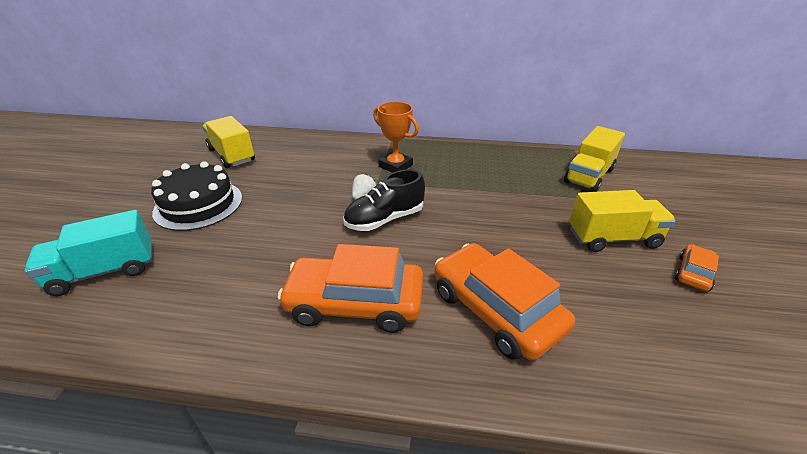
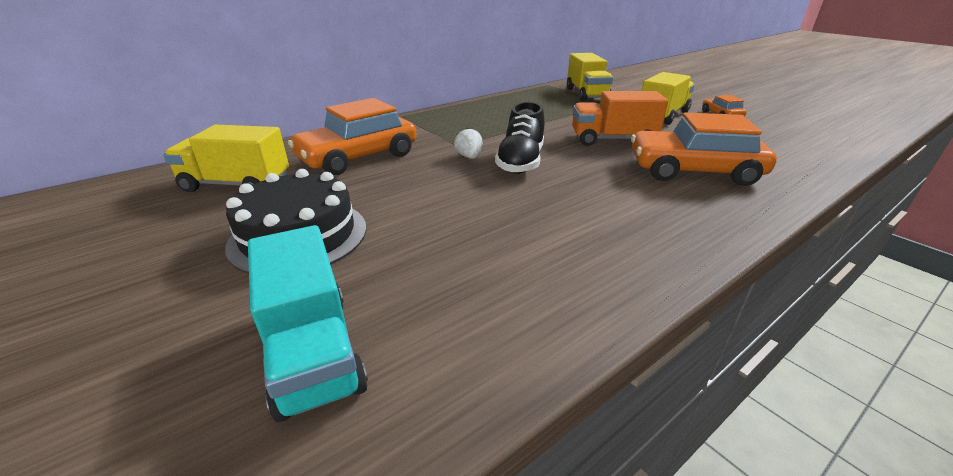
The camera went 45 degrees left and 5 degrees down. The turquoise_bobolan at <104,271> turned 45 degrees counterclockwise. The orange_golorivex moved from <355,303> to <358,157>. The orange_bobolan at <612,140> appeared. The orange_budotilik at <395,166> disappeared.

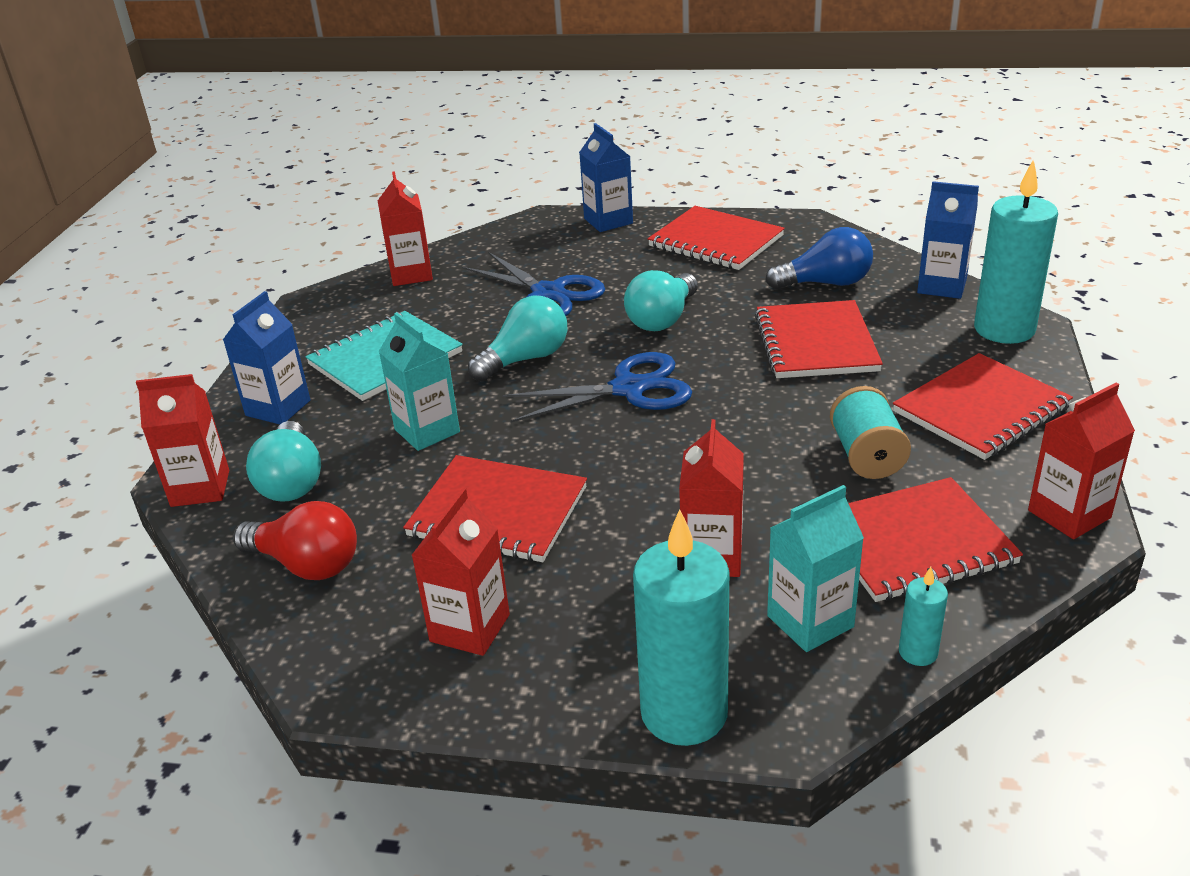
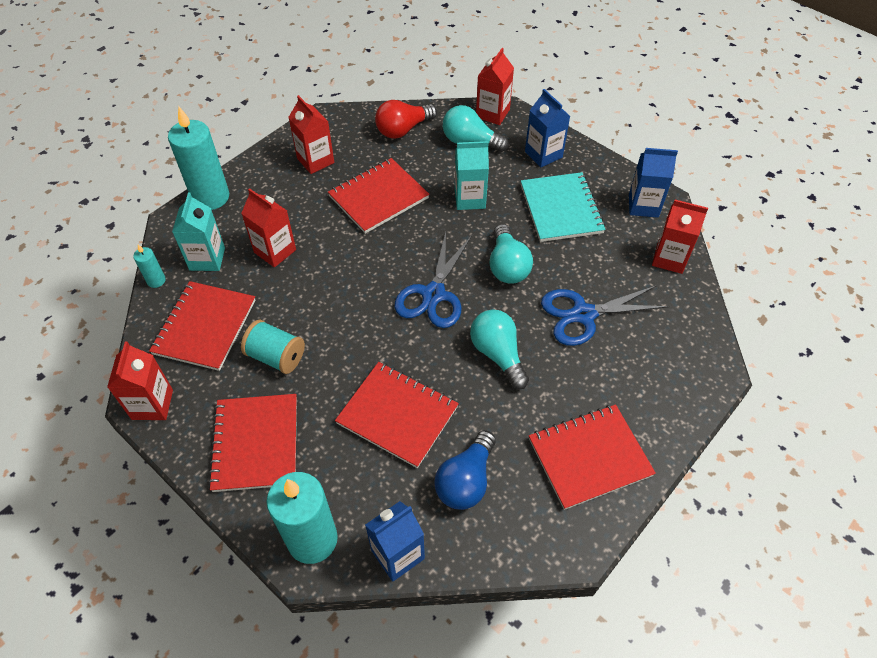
The camera went 120 degrees right and 20 degrees up. The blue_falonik moved from <608,221> to <643,206>.

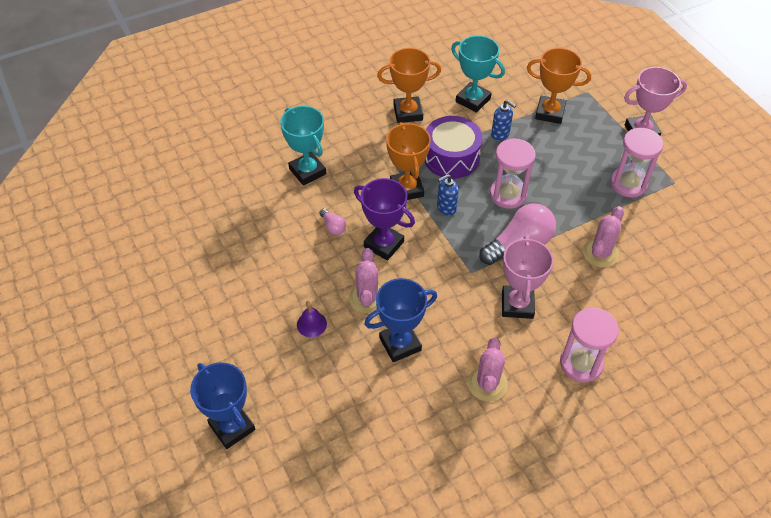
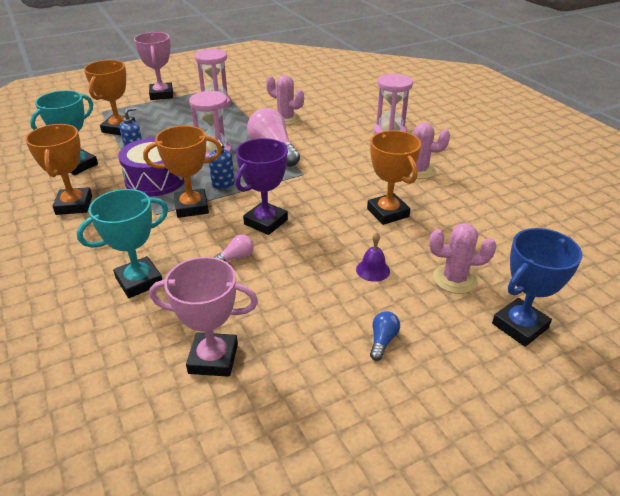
The camera went 90 degrees left and 15 degrees down. The pink_budotilik moved from <517,305> to <213,358>. The blue_budotilik at <400,344> became the orange_budotilik at <388,213>. The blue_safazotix at <382,340> appeared. The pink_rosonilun moved from <367,298> to <454,279>.

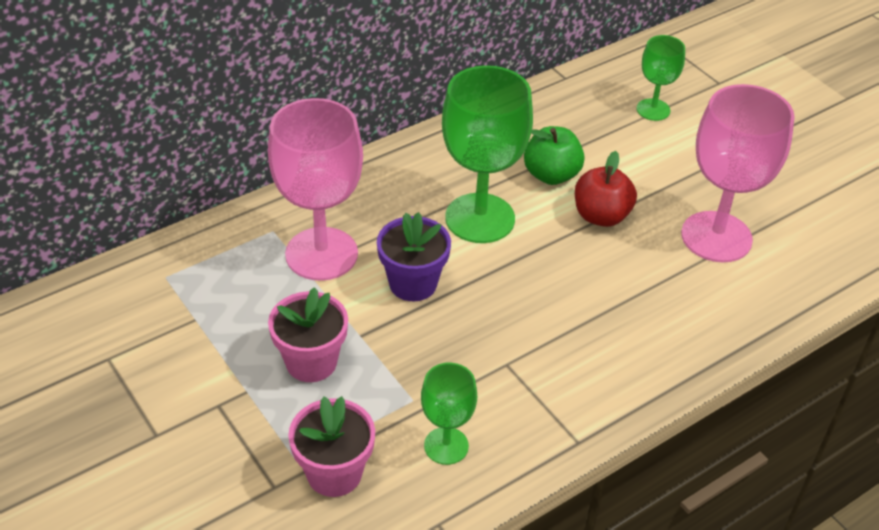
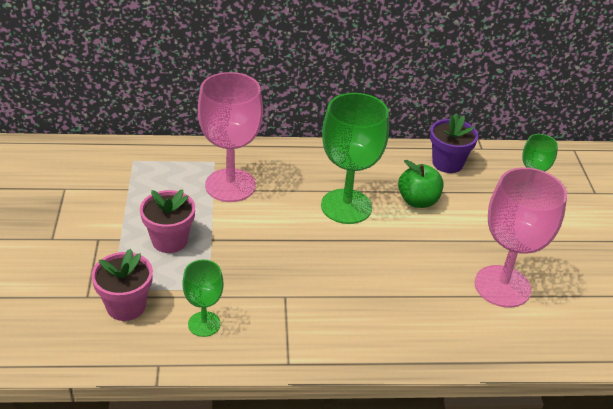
The camera went 30 degrees right and 5 degrees down. The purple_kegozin moved from <413,283> to <447,163>. The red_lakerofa at <601,216> disappeared.

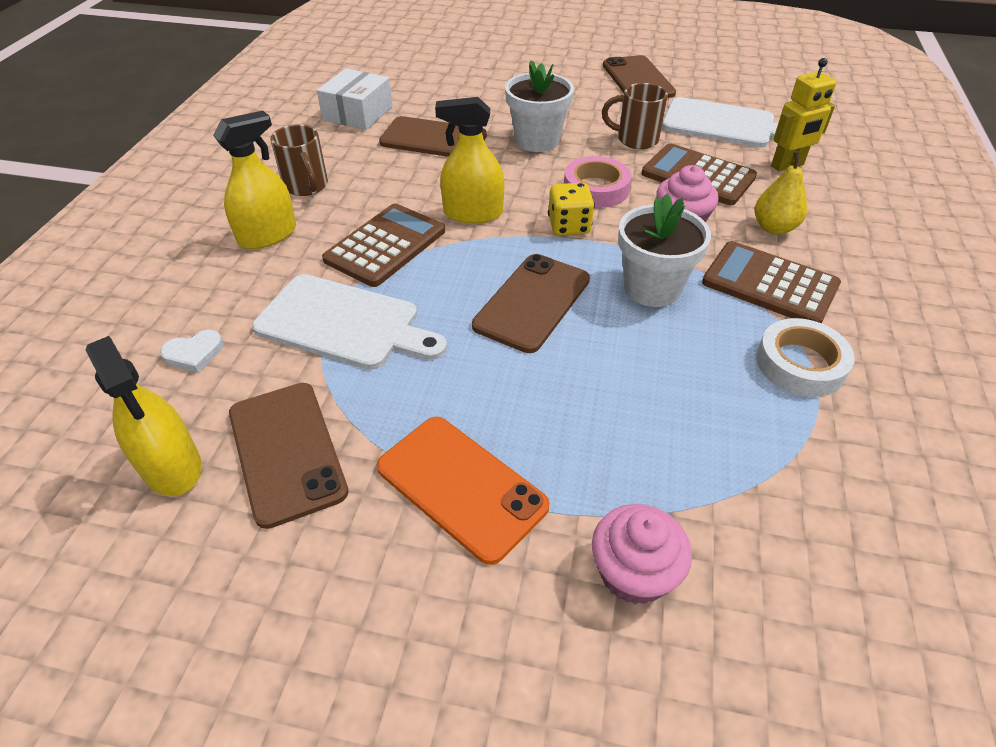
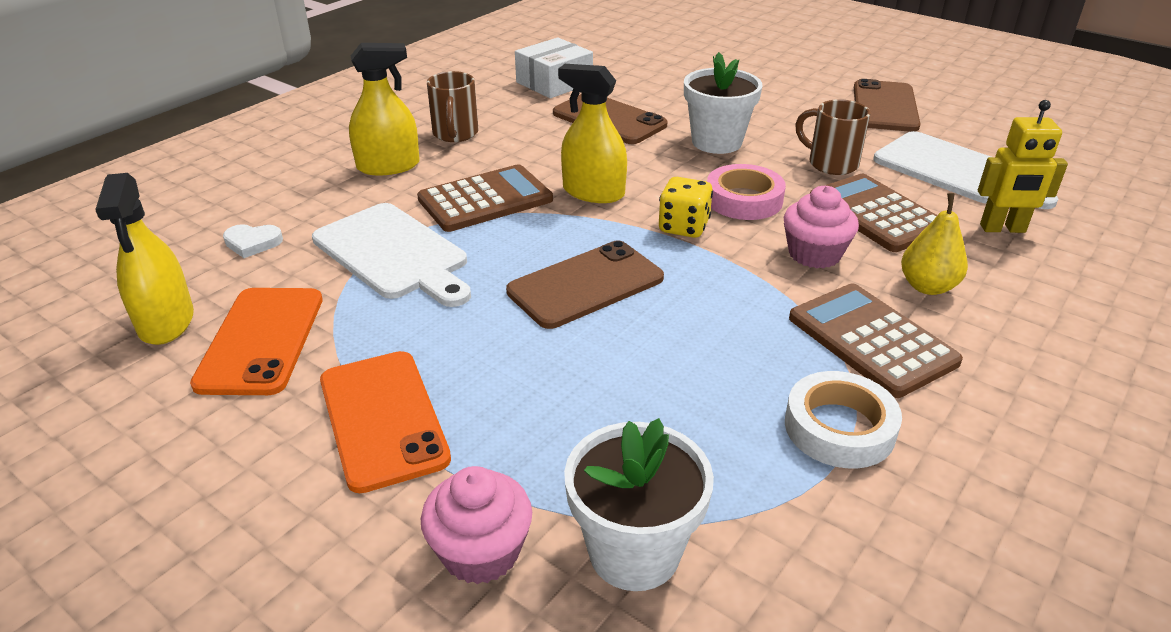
The camera went 25 degrees right and 10 degrees down. The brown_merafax at <287,451> became the orange_merafax at <261,340>. The white_kegozin moved from <652,288> to <634,552>.

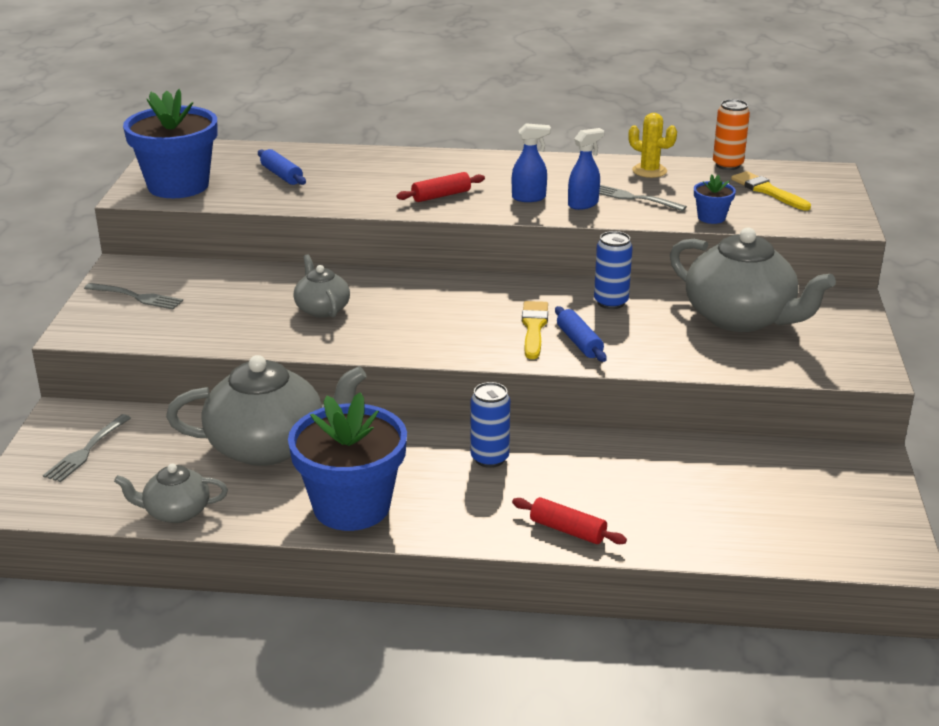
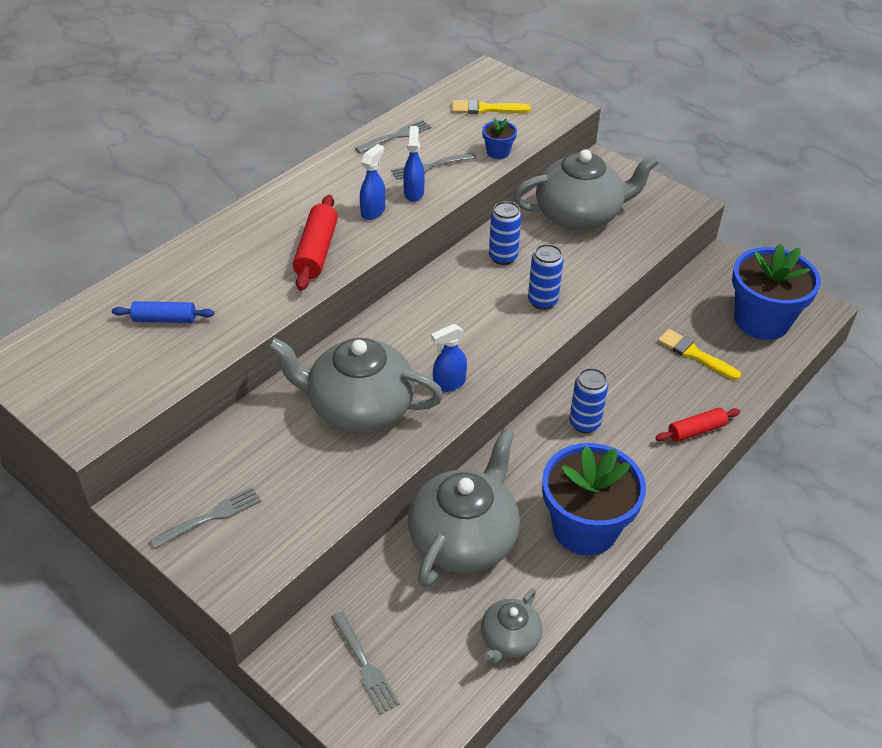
The camera went 55 degrees left and 15 degrees up. The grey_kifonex at <322,309> changed to 1.94 times the size. The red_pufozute at <441,196> changed to 1.52 times the size. The yellow_rosonilun at <649,171> was replaced by the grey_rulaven at <395,136>. The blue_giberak at <449,384> appeared. The blue_pufozute at <579,342> was replaced by the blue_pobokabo at <542,301>. The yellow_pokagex moved from <534,328> to <694,354>. The blue_kegozin moved from <178,186> to <761,320>. The orange_pobokabo at <727,165> disappeared.

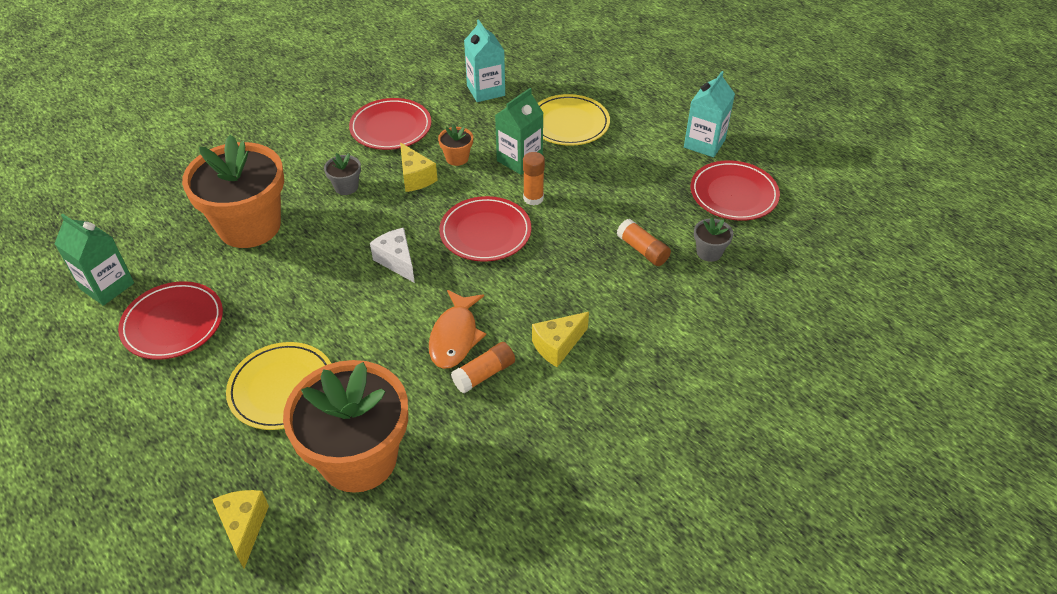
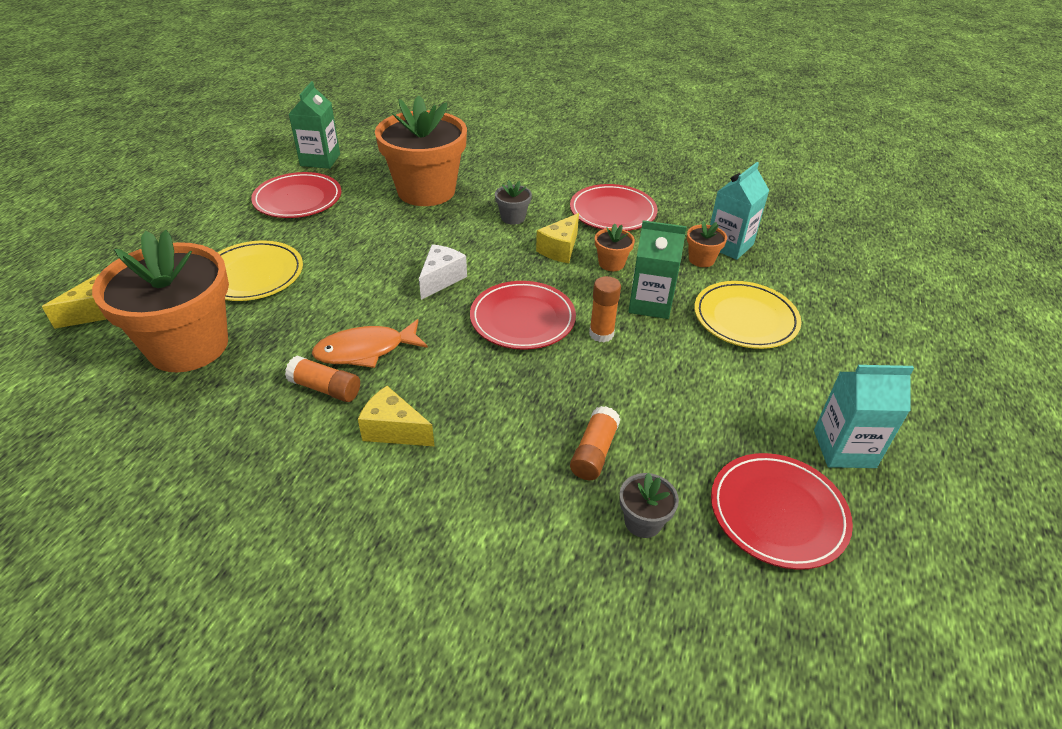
The camera went 60 degrees right and 5 degrees down. The orange_kegozin at <701,259> appeared.

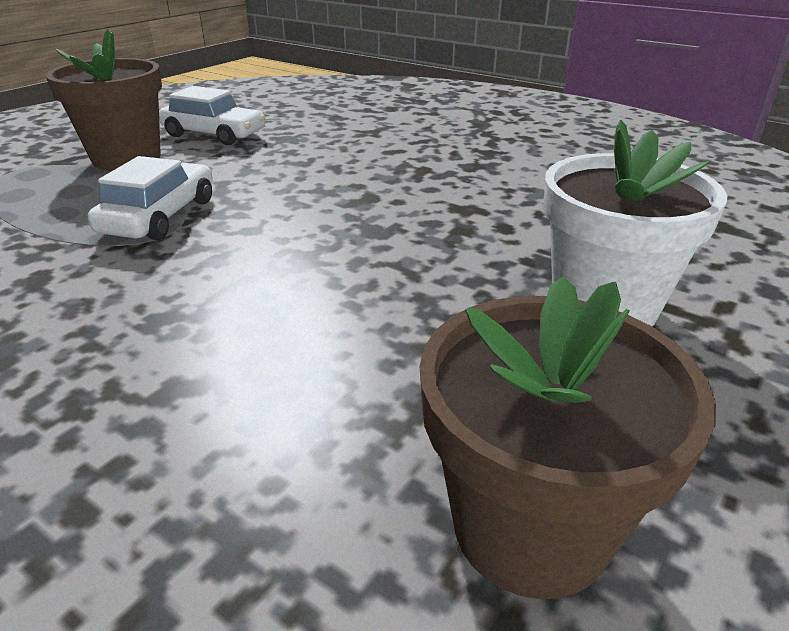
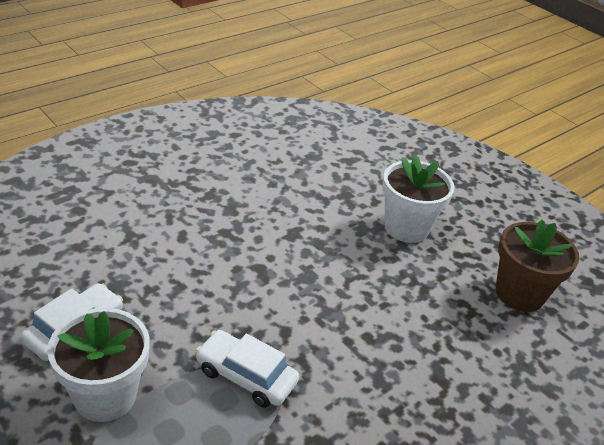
The camera went 80 degrees left and 5 degrees up. The brown_kegozin at <126,158> became the white_kegozin at <105,396>.

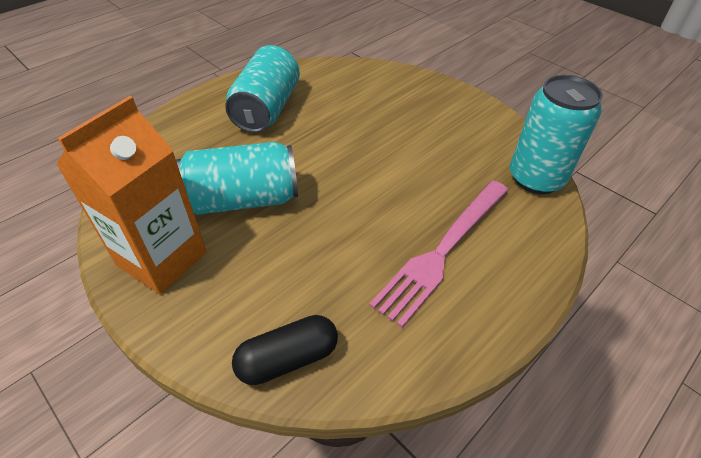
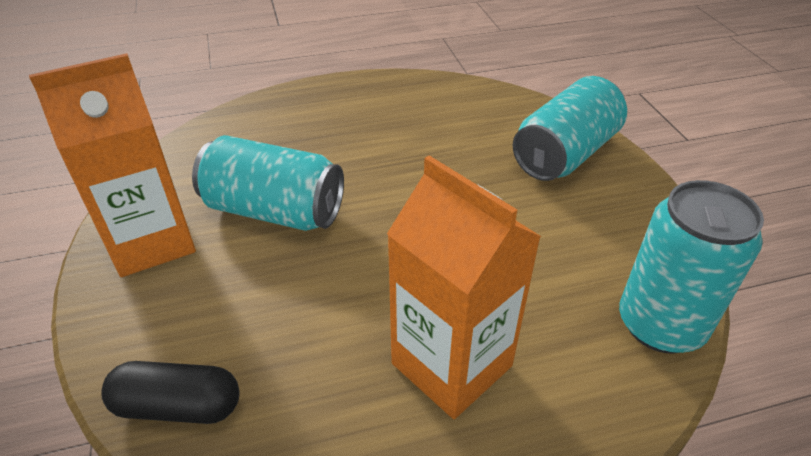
The camera went 30 degrees right and 5 degrees down. The pink_rulaven at <443,250> was replaced by the orange_falonik at <451,364>. The turquoise_pobokabo moved from <267,109> to <565,154>.

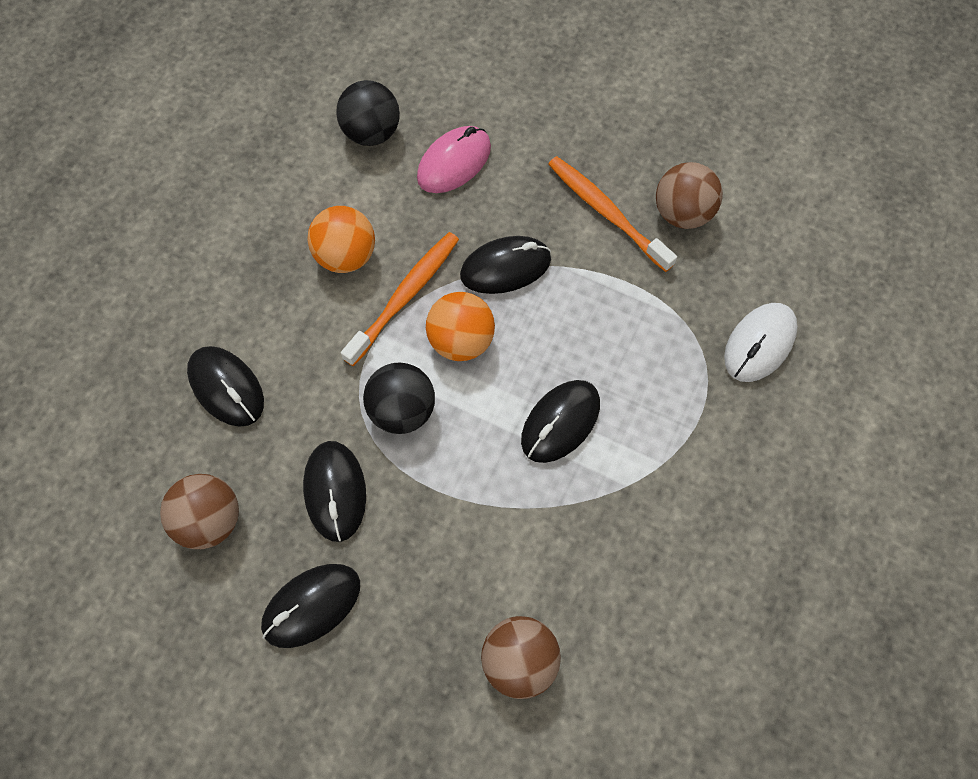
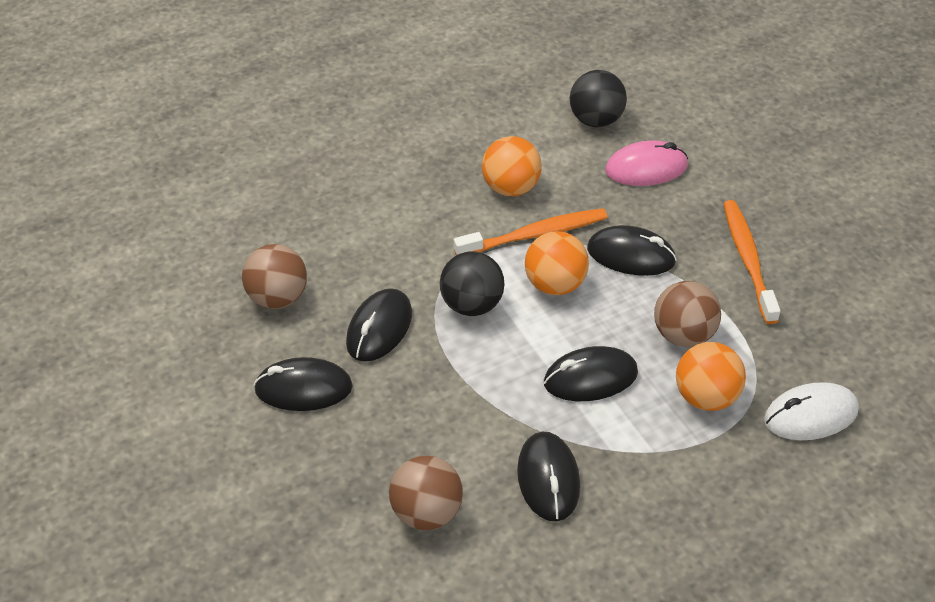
The camera went 35 degrees right and 20 degrees down. The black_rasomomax moved from <226,388> to <548,479>. The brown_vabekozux moved from <682,213> to <683,335>. The orange_vabekozux at <706,397> appeared.

